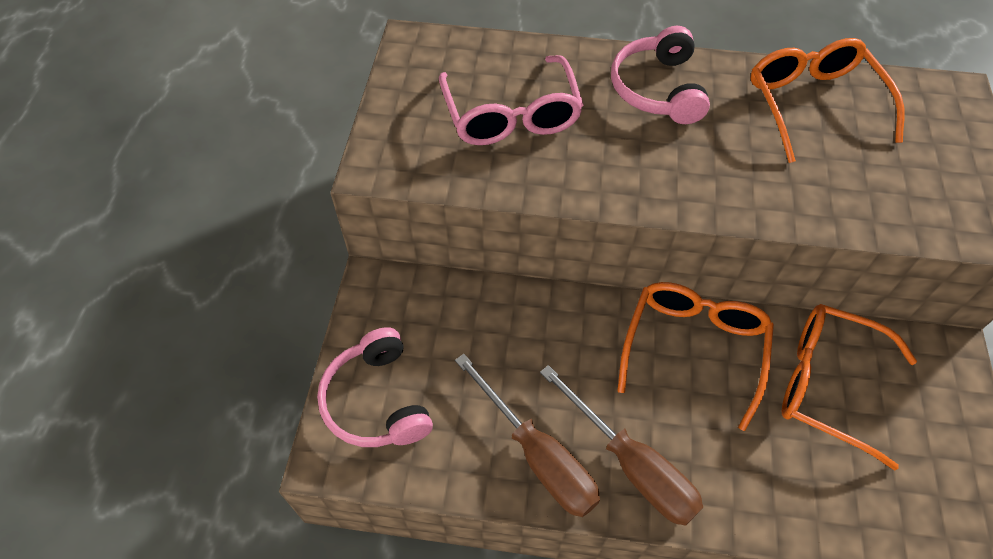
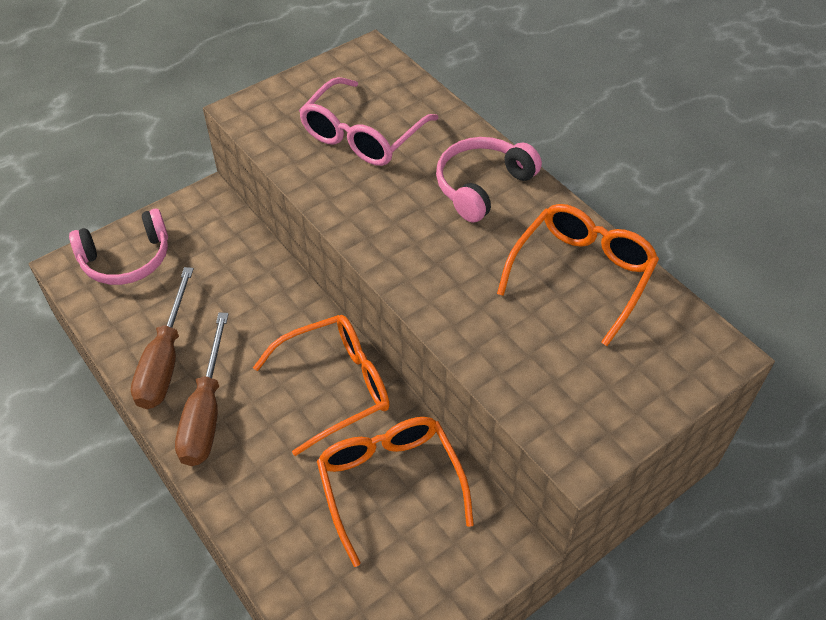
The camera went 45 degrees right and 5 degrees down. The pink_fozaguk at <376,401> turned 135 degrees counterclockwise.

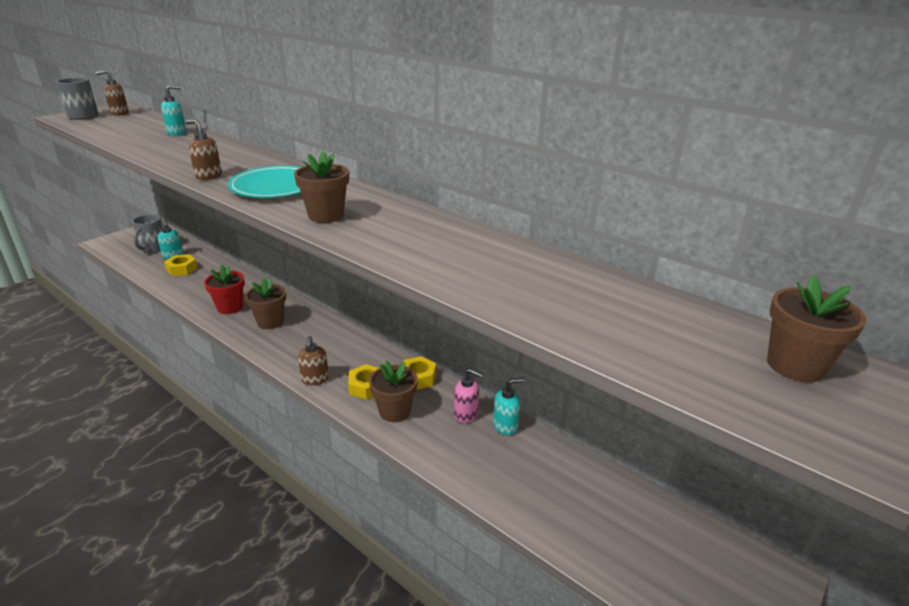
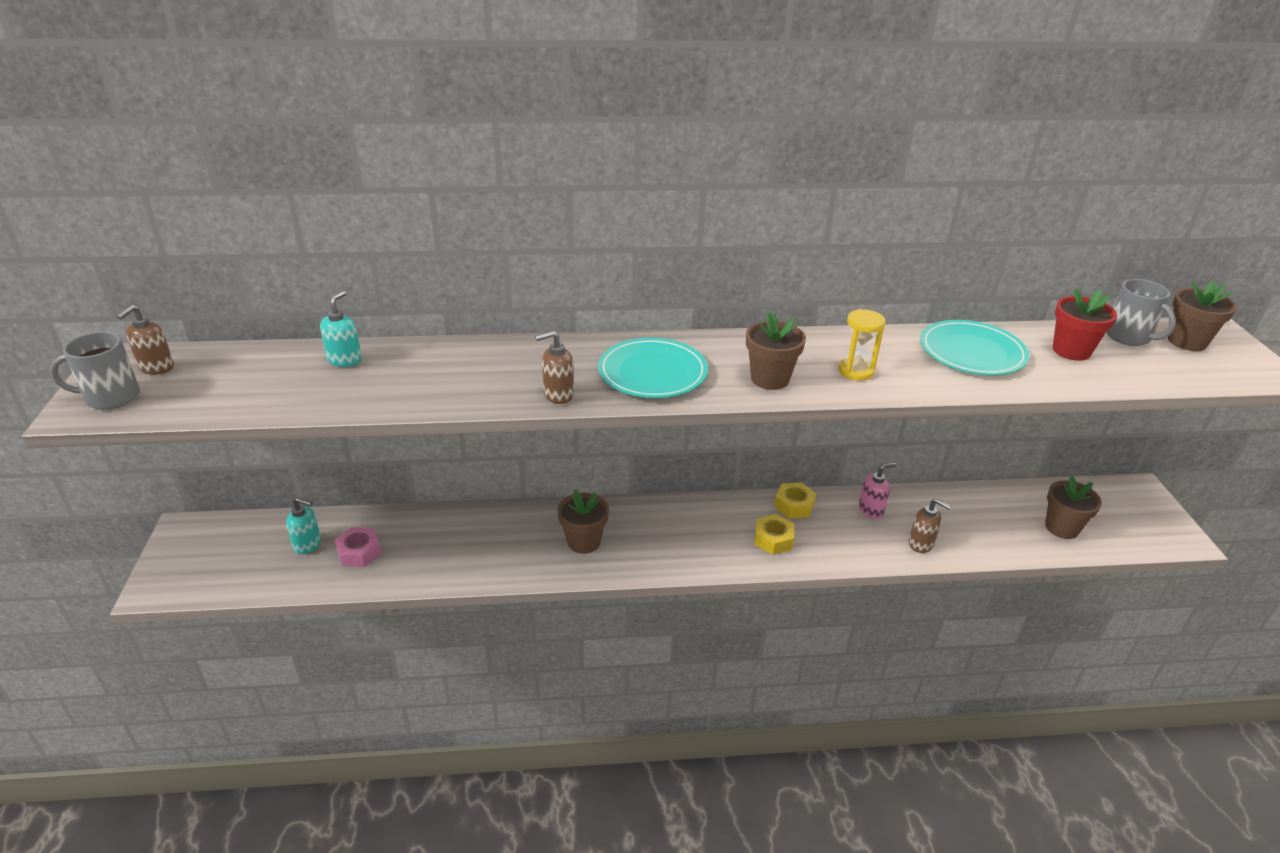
The camera went 45 degrees left and 5 degrees up. The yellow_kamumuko at <182,269> became the pink_kamumuko at <359,552>. The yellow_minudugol at <856,371> appeared. The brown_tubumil moved from <315,379> to <921,544>. The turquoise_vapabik at <972,352> appeared. The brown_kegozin moved from <394,411> to <1062,528>. The red_kegozin moved from <230,307> to <1071,351>. The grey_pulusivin moved from <153,248> to <1128,337>. The turquoise_tubumil at <505,426> disappeared.

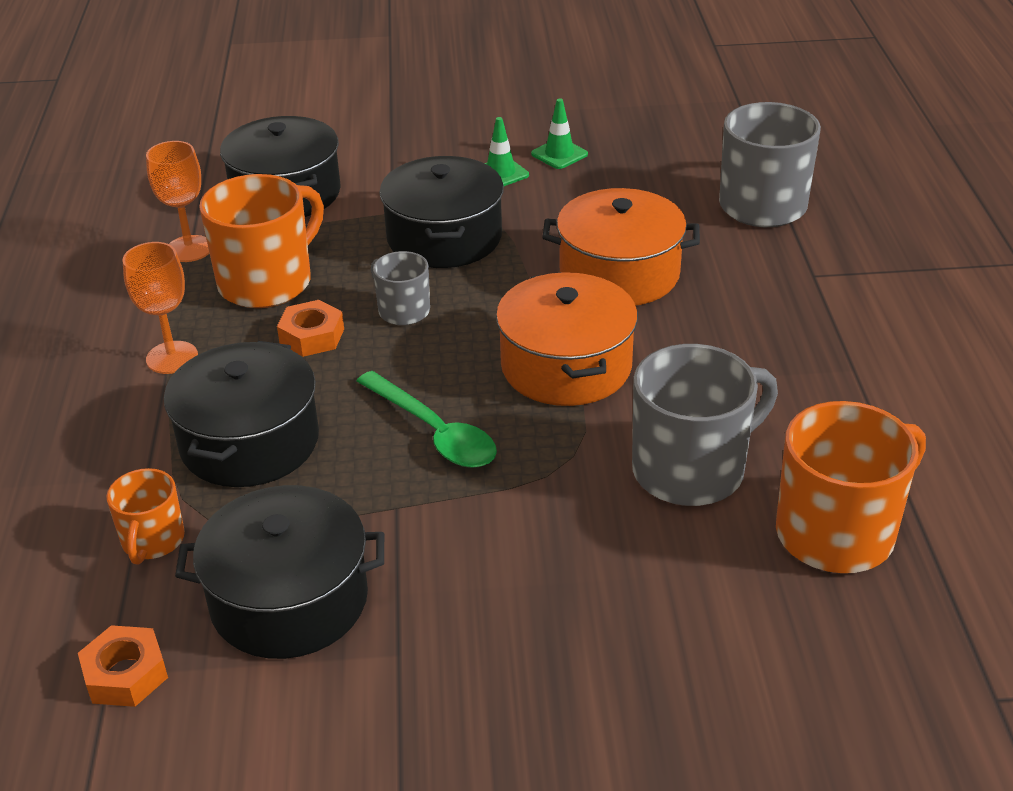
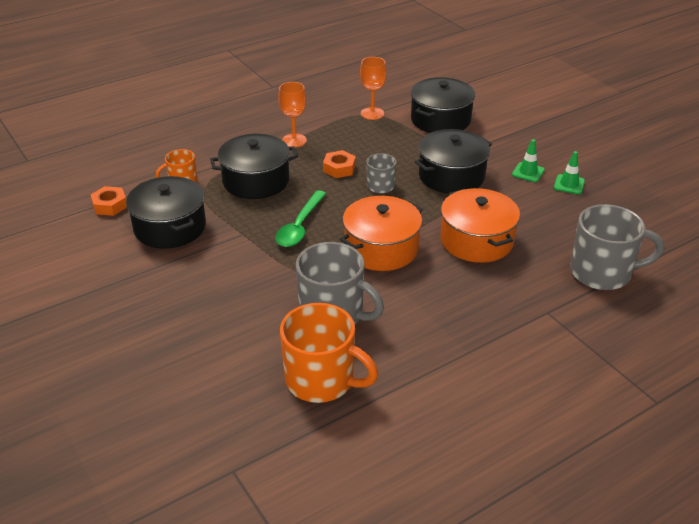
The camera went 60 degrees right and 0 degrees up. The orange_pulusivin at <267,282> disappeared.

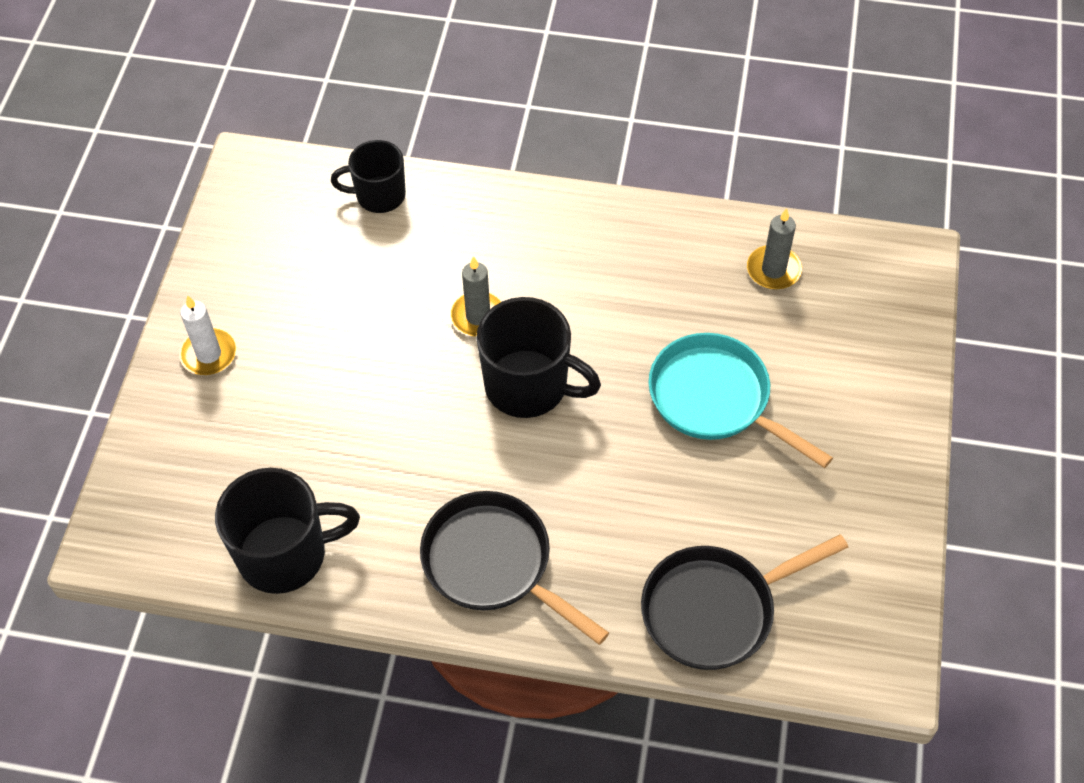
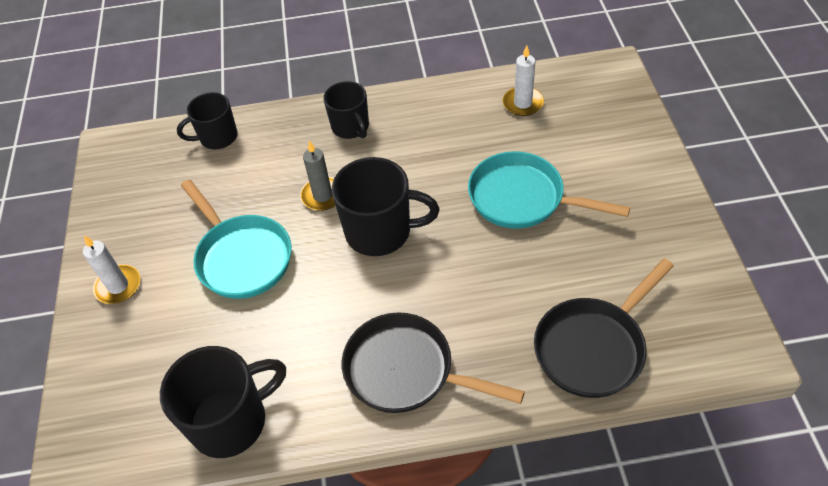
The camera went 15 degrees left and 5 degrees down. The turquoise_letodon at <241,257> appeared. The black_pulusivin at <351,127> appeared. The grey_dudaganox at <773,270> became the white_dudaganox at <522,103>.

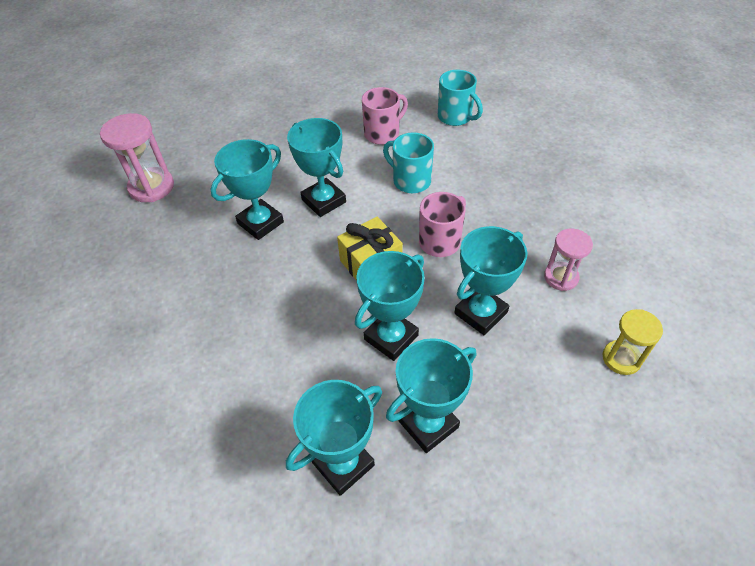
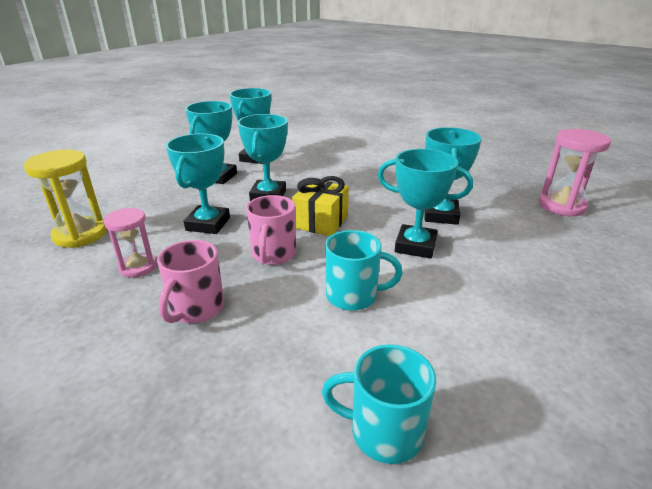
The camera went 145 degrees right and 20 degrees down. The yellow_minudugol at <621,358> changed to 1.55 times the size. The pink_pulusivin moved from <383,133> to <196,309>.

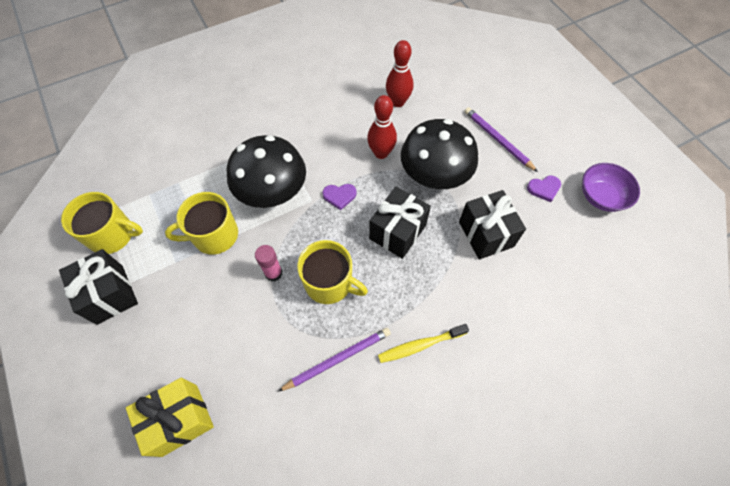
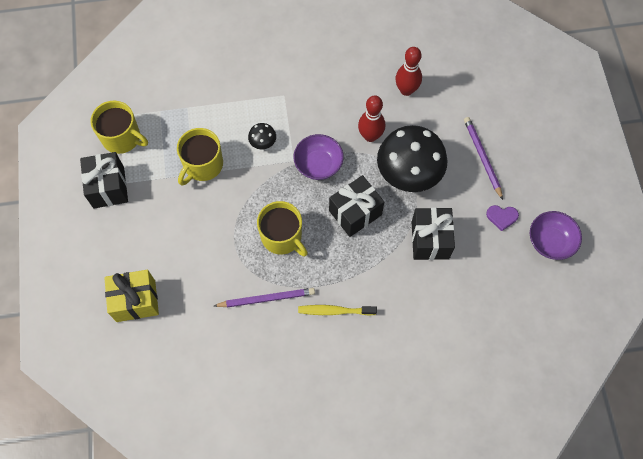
The camera went 20 degrees right and 5 degrees up. The yellow_pulusivin at <214,235> turned 60 degrees counterclockwise. The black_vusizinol at <272,192> changed to 0.42 times the size. The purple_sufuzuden at <339,196> was replaced by the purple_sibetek at <318,164>. The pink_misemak at <273,273> disappeared.

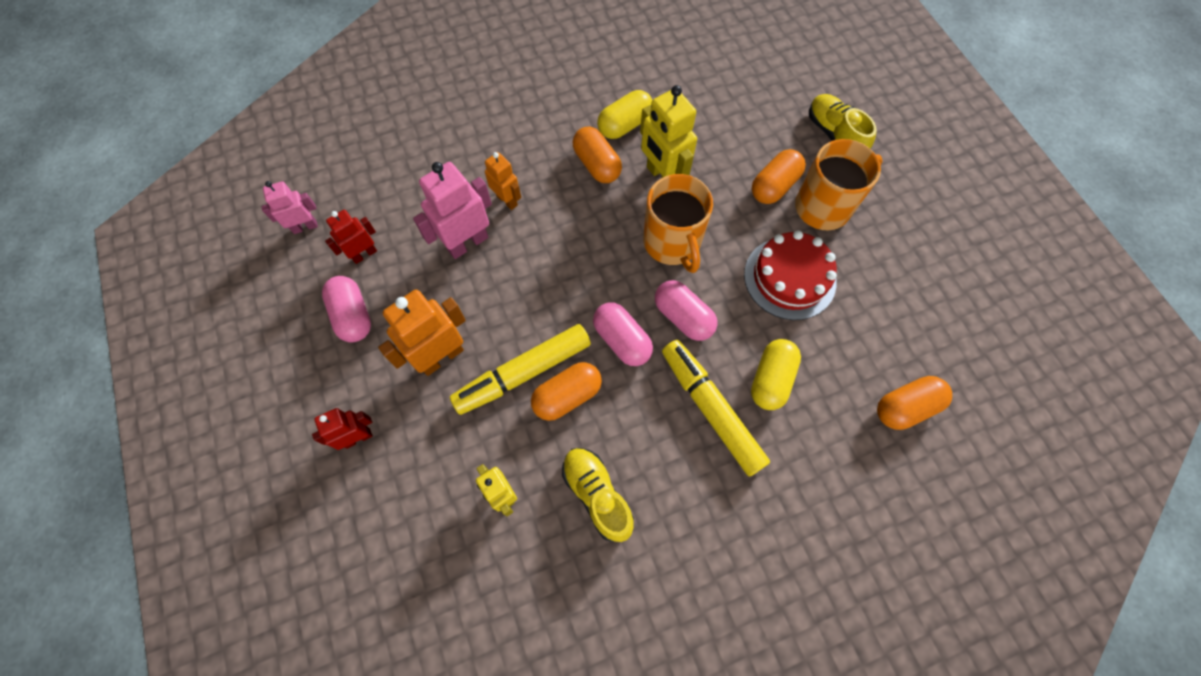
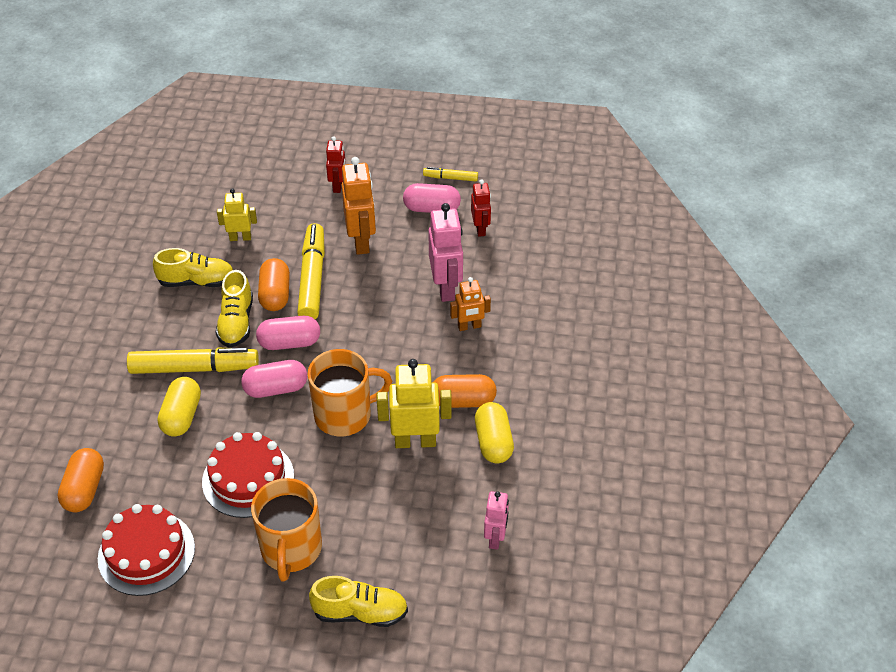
The camera went 120 degrees right and 20 degrees down. The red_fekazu at <146,553> appeared. The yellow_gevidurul at <771,379> turned 45 degrees clockwise. The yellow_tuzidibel at <236,322> appeared. The orange_pulusivin at <672,243> turned 150 degrees clockwise. The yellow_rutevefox at <450,178> appeared. The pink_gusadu moved from <305,227> to <495,538>. The orange_gevidurul at <774,186> disappeared.

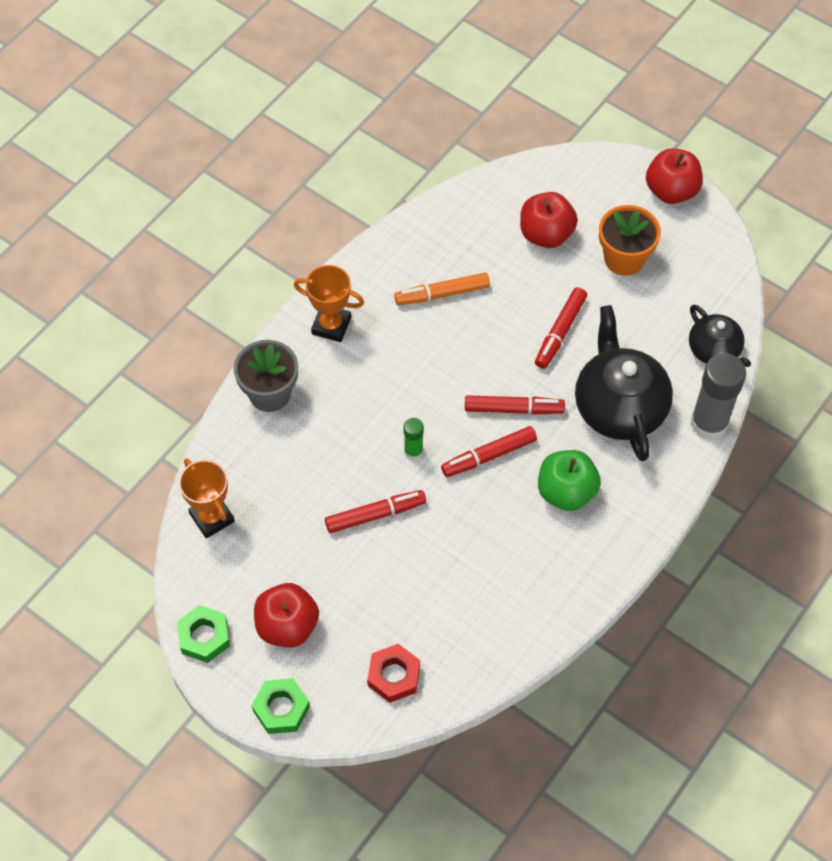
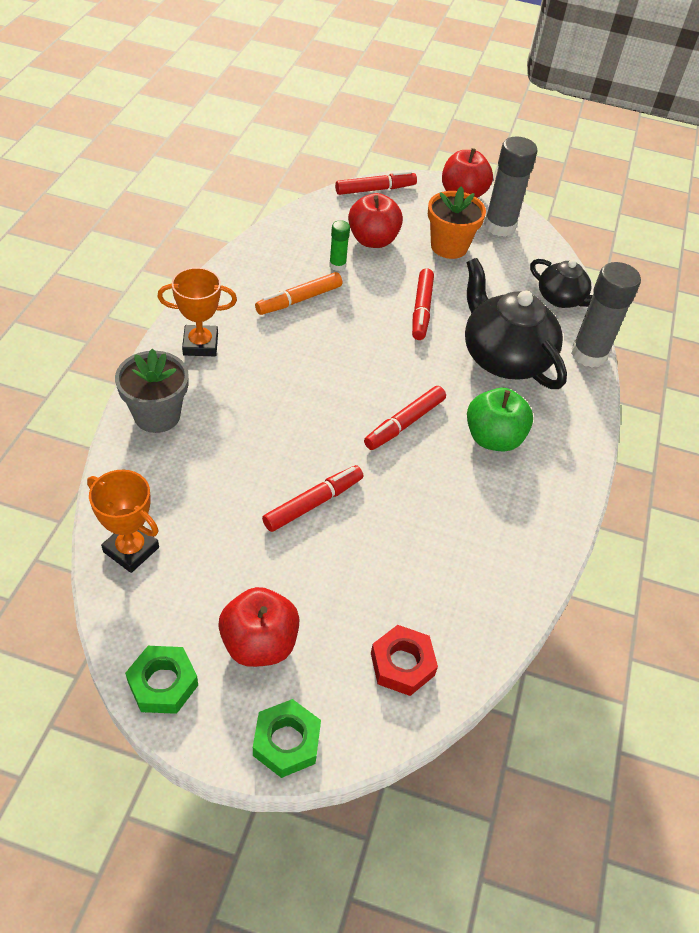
The camera went 25 degrees left and 10 degrees down. The green_misemak moved from <413,451> to <337,265>. The red_rutevefox moved from <513,409> to <375,189>. The grey_misemak at <499,226> appeared.

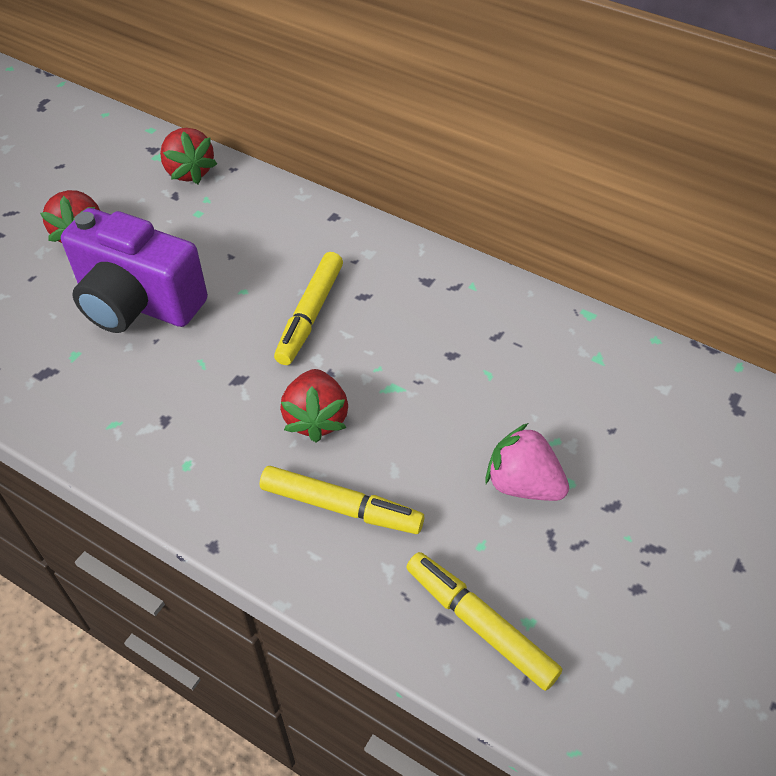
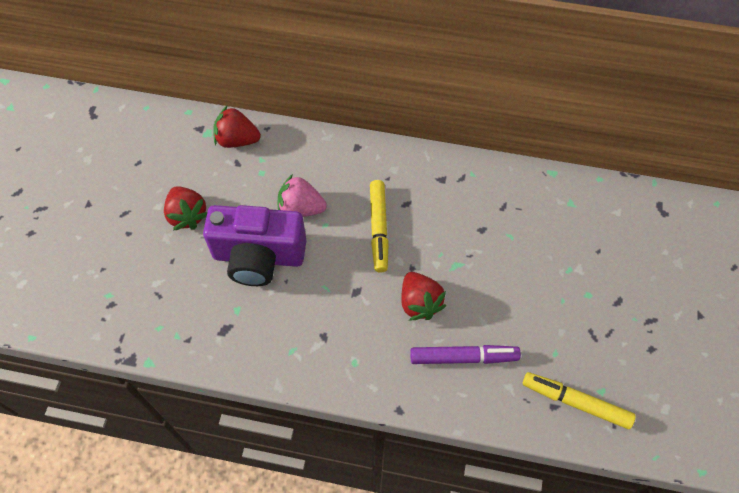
The camera went 20 degrees left and 10 degrees up. The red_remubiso at <189,172> turned 150 degrees clockwise. The pink_remubiso moved from <522,484> to <301,208>. The yellow_rutevefox at <341,507> became the purple_rutevefox at <463,358>.

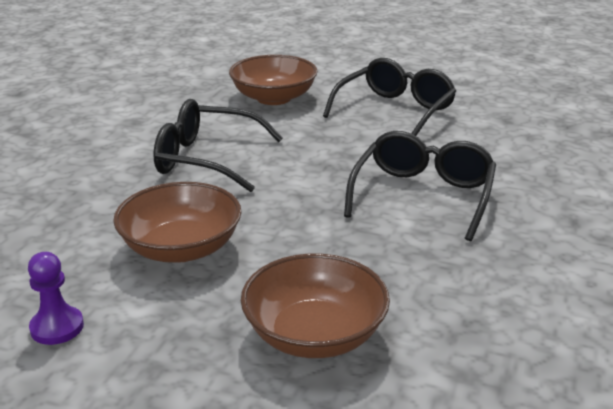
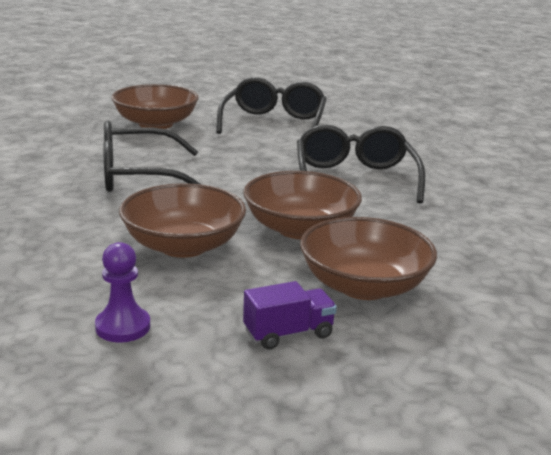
The camera went 25 degrees left and 5 degrees down. The brown_sibetek at <300,229> appeared. The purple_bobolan at <288,333> appeared.

